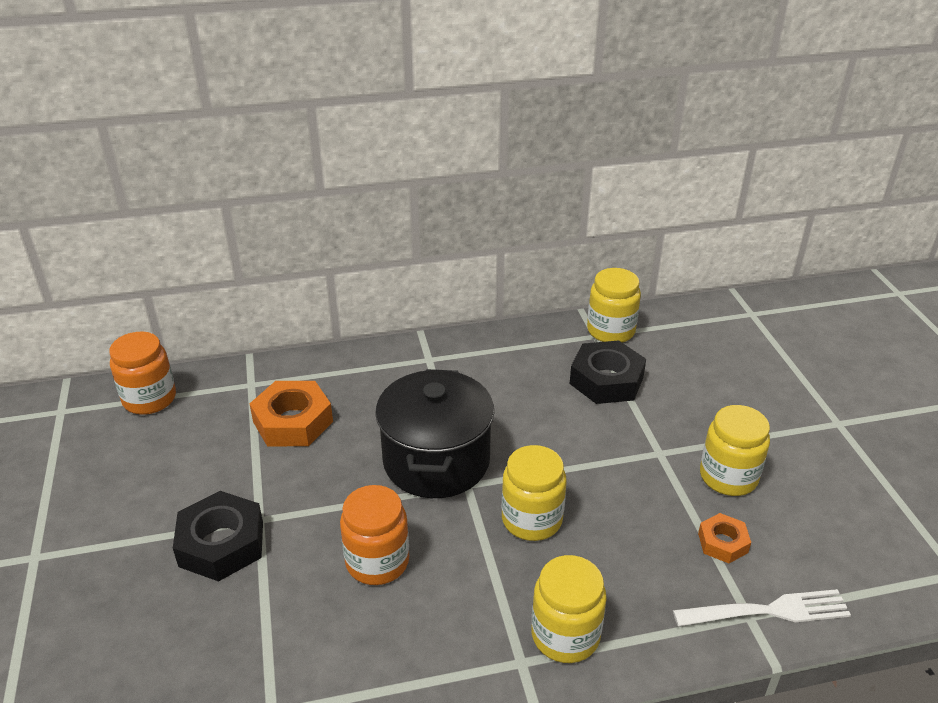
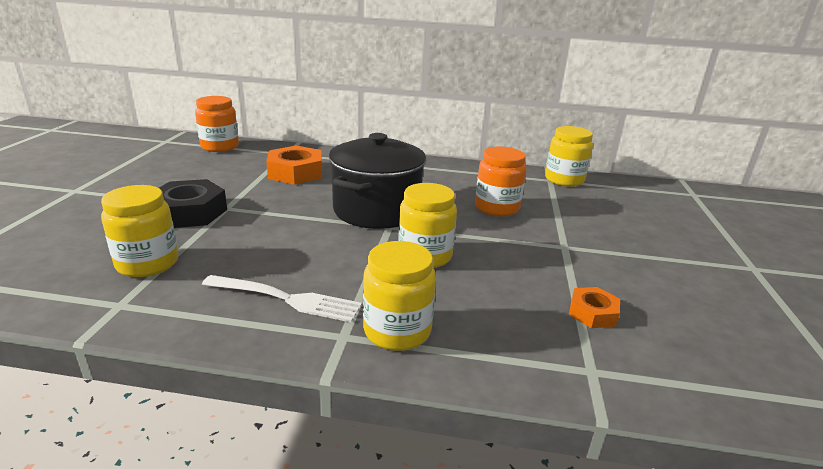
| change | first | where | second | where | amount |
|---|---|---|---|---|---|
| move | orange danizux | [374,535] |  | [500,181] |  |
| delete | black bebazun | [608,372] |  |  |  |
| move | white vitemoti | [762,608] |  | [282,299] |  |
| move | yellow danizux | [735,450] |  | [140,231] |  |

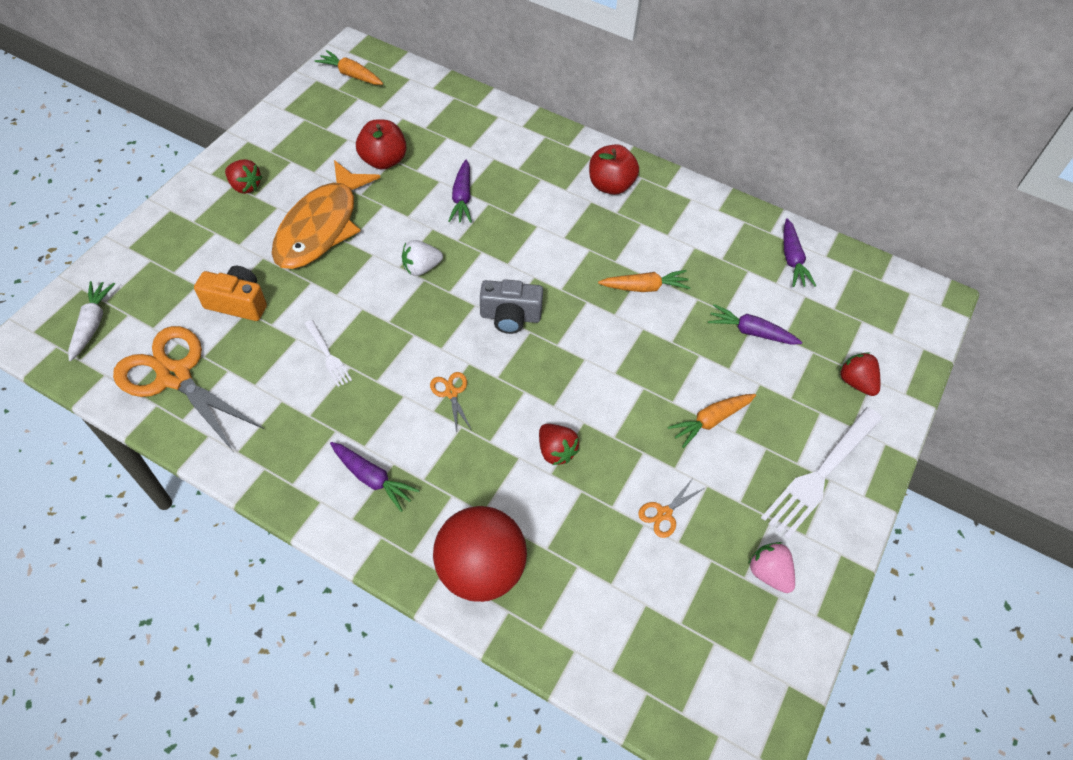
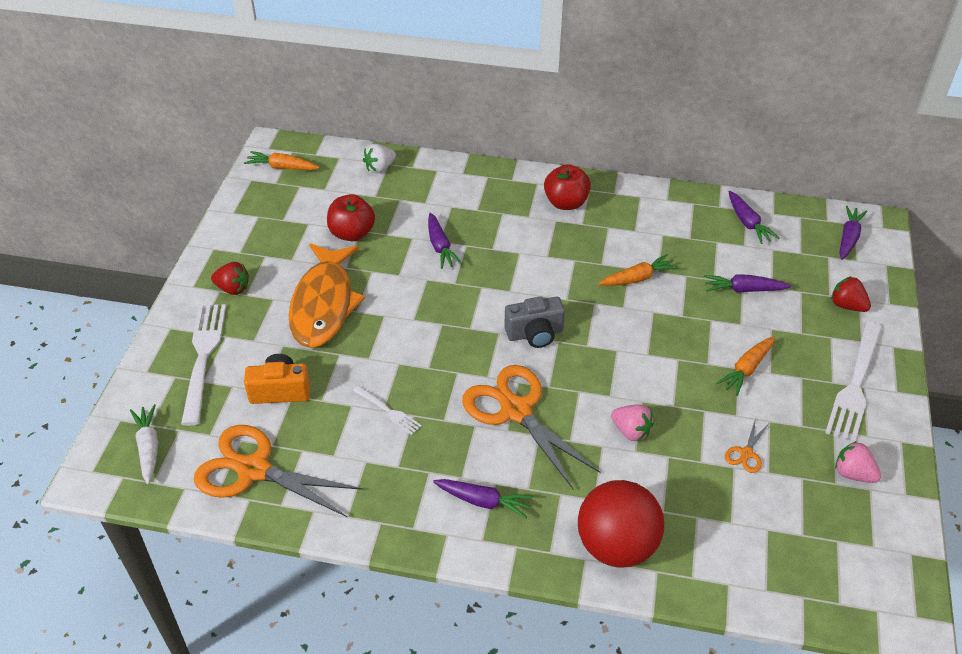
| change | first | where | second | where | amount |
|---|---|---|---|---|---|
| move | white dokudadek | [422,258] |  | [379,158] |  |
| resize | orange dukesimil | [451,402] |  | [531,427] | x2.38 |
| recolor | red dokudadek | [559,444] | pink dokudadek | [632,422] |  |
| insert |  |  | white vitemoti | [203,365] |  |
| insert |  |  | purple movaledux | [853,233] |  |

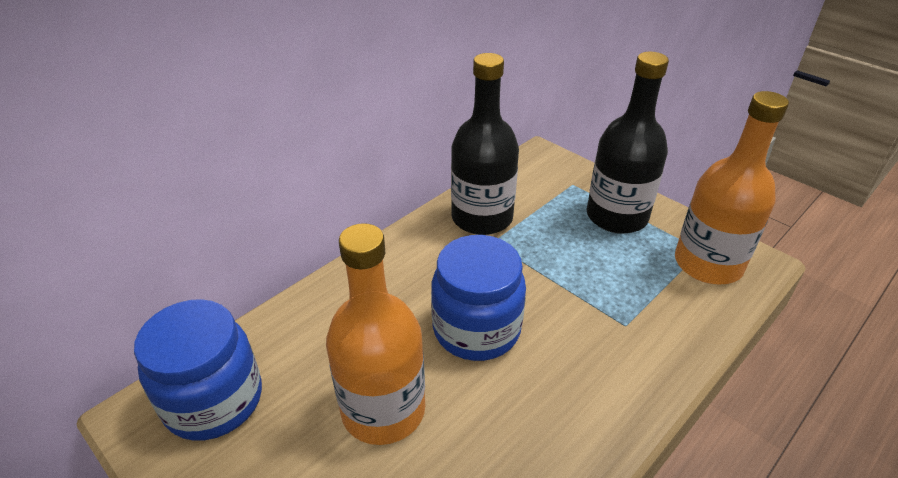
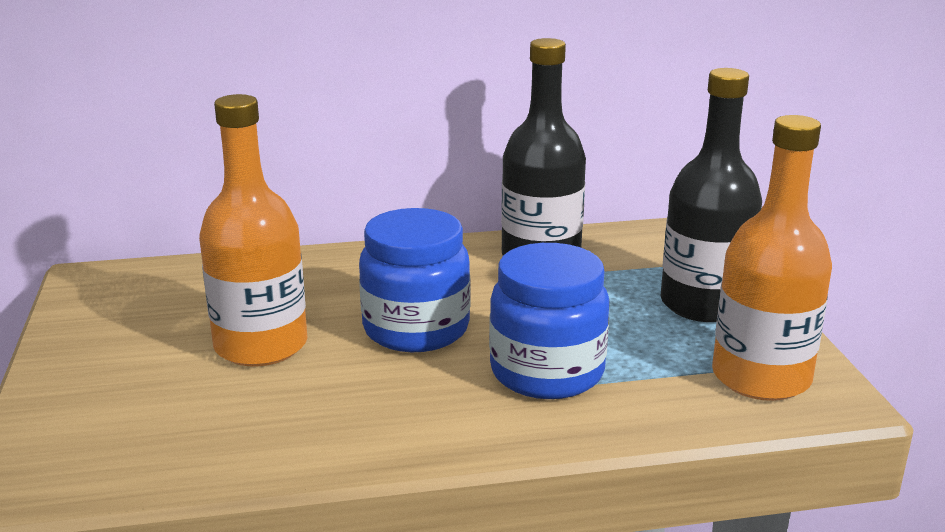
| change | first | where | second | where | amount |
|---|---|---|---|---|---|
| move | blue danizux | [198,370] |  | [549,321] |  |

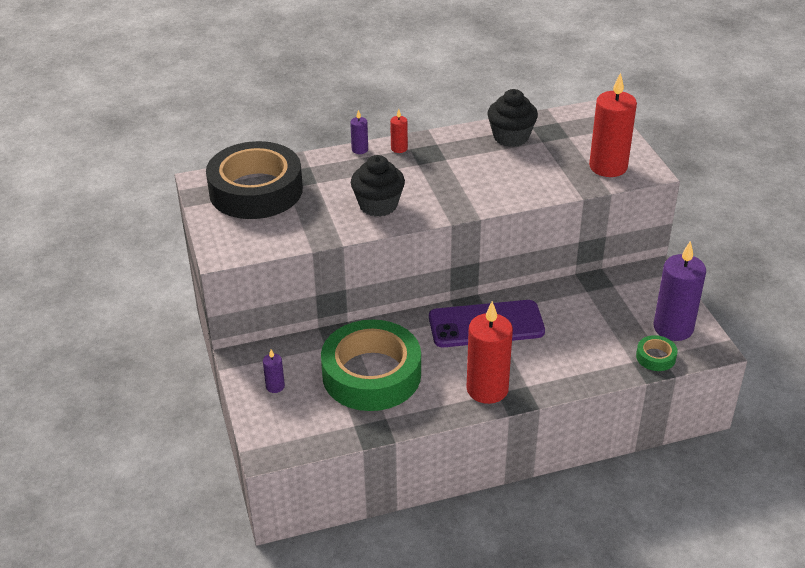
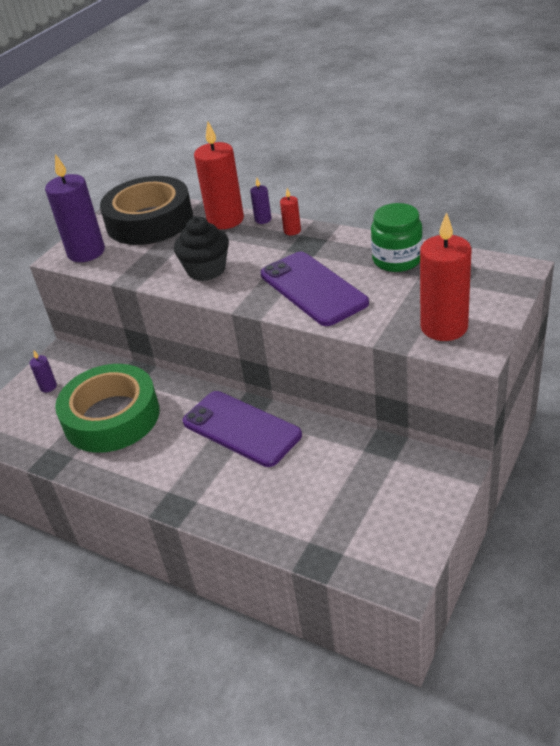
| change | first | where | second | where | amount |
|---|---|---|---|---|---|
| move | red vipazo | [489,352] |  | [219,175] |  |
| replace | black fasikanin | [512,118] | green danizux | [397,237] |  |
| delete | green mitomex | [657,353] |  |  |  |
| move | purple vipazo | [680,290] |  | [75,208] |  |
| insert |  |  | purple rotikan | [315,289] |  |

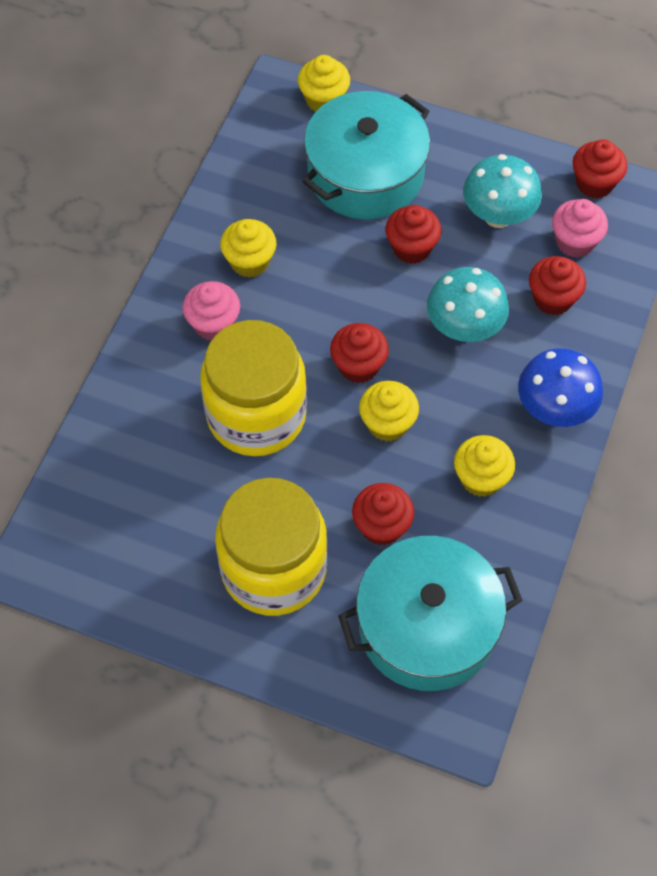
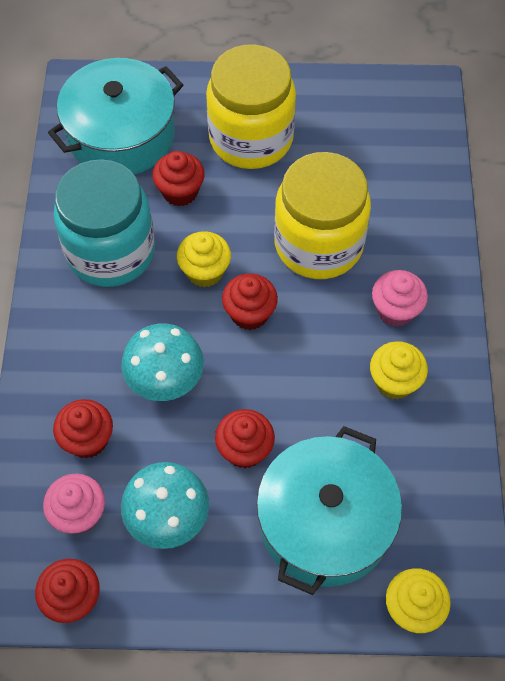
| change | first | where | second | where | amount |
|---|---|---|---|---|---|
| replace | yellow fasikanin | [484,466] | turquoise danizux | [104,223] |  |
| delete | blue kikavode | [560,387] |  |  |  |

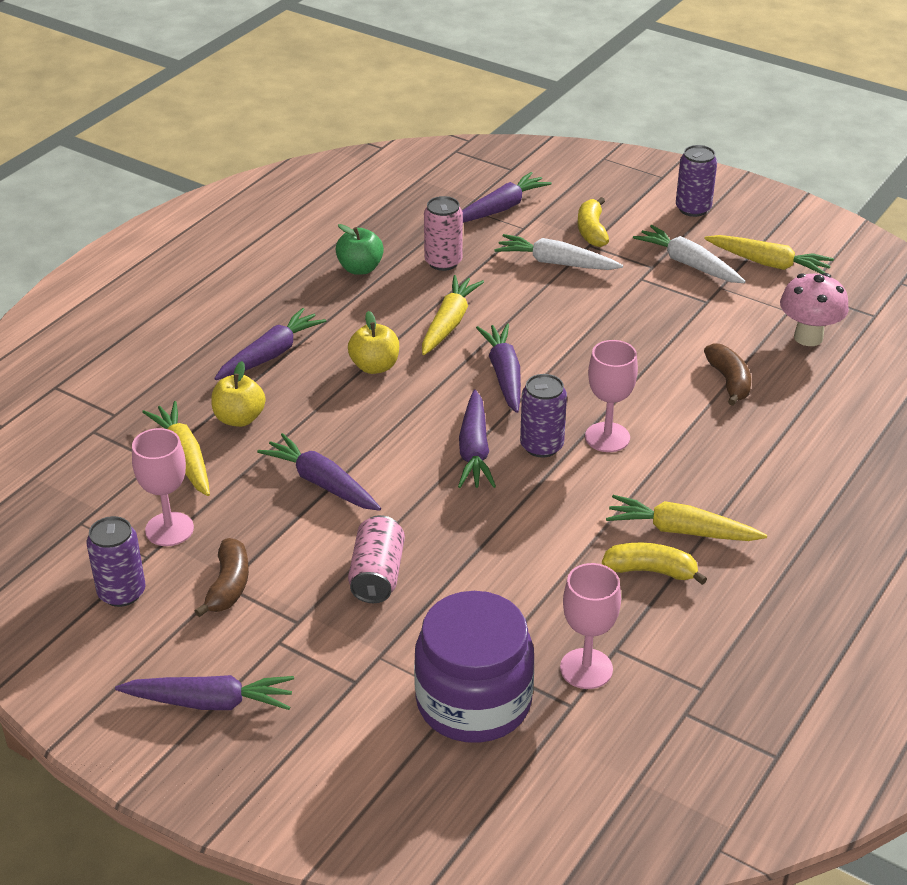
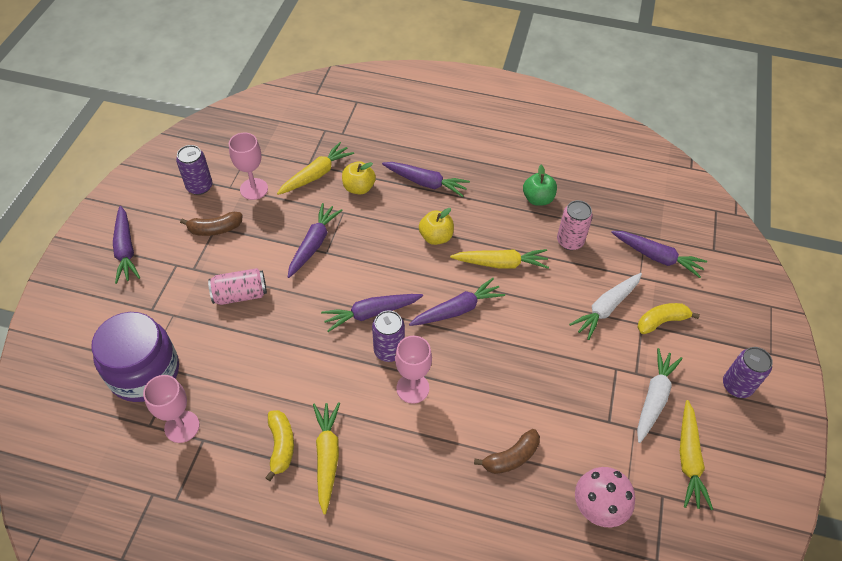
| change | first | where | second | where | amount |
|---|---|---|---|---|---|
| rotate | white movaledux | [558,252] |  | [605,306] | 135 degrees counterclockwise |

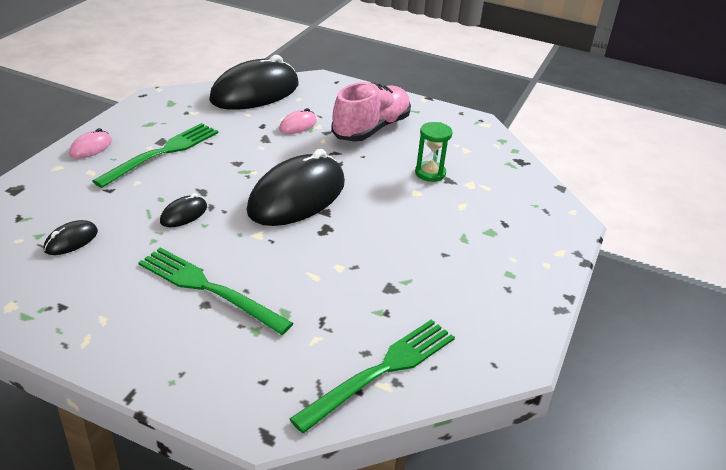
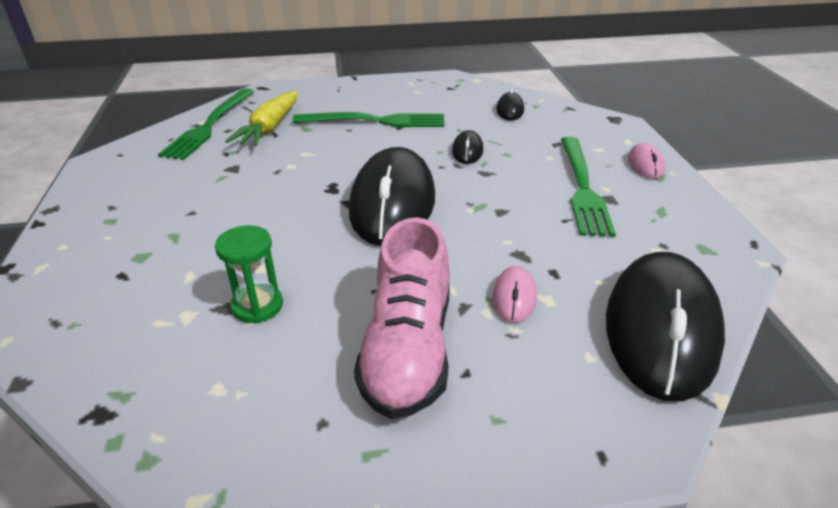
| change | first | where | second | where | amount |
|---|---|---|---|---|---|
| insert |  |  | yellow movaledux | [261,118] |  |

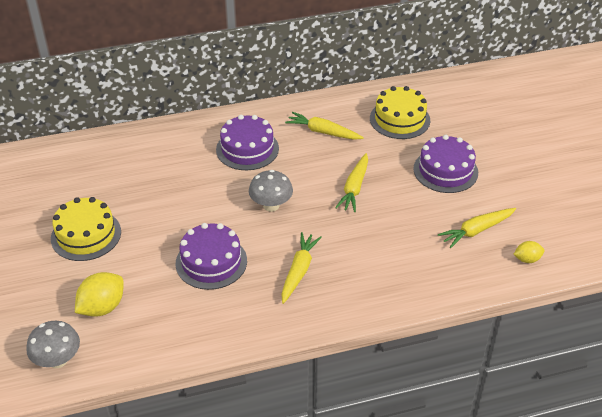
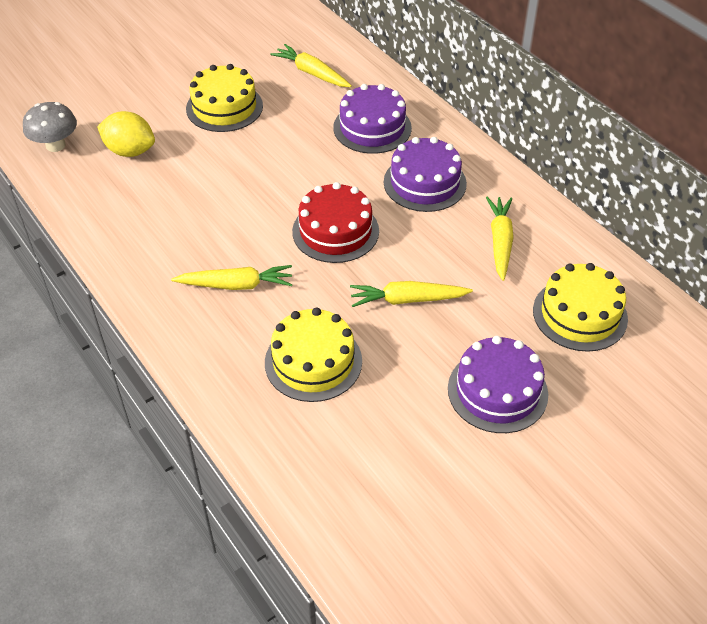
| change | first | where | second | where | amount |
|---|---|---|---|---|---|
| move | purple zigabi | [211,256] |  | [372,119] |  |
| replace | grey kikavode | [271,191] | red zigabi | [335,222] |  |
| move | yellow movaledux | [477,228] |  | [311,65] |  |
| delete | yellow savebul | [529,252] |  |  |  |
| insert |  |  | yellow zigabi | [313,354] |  |

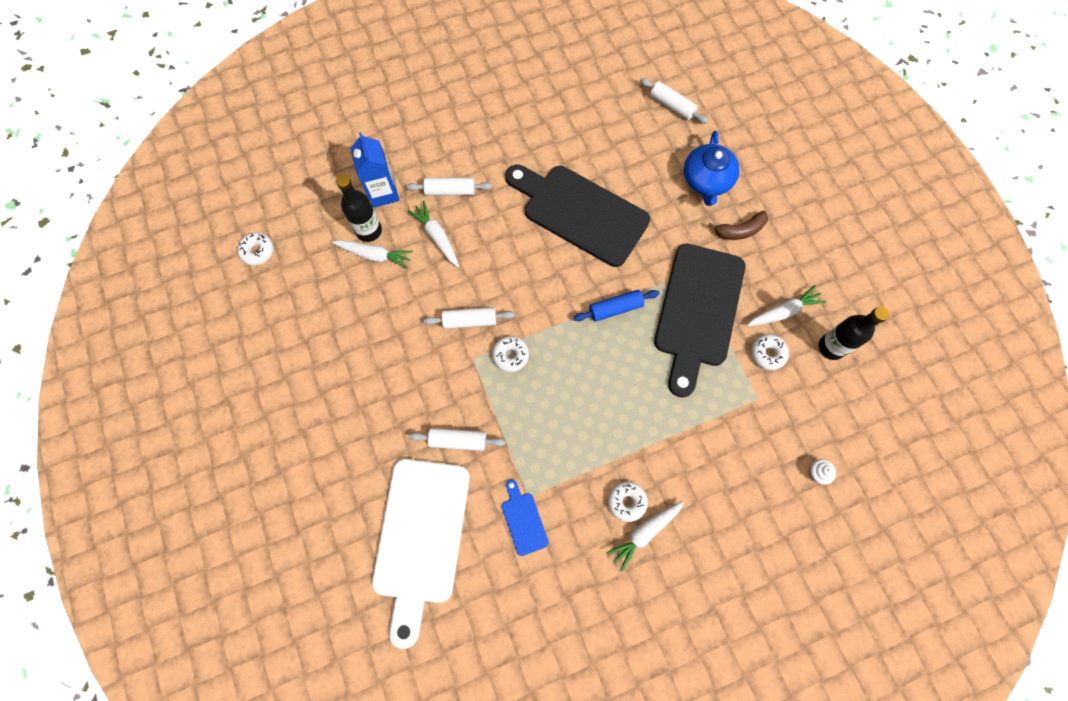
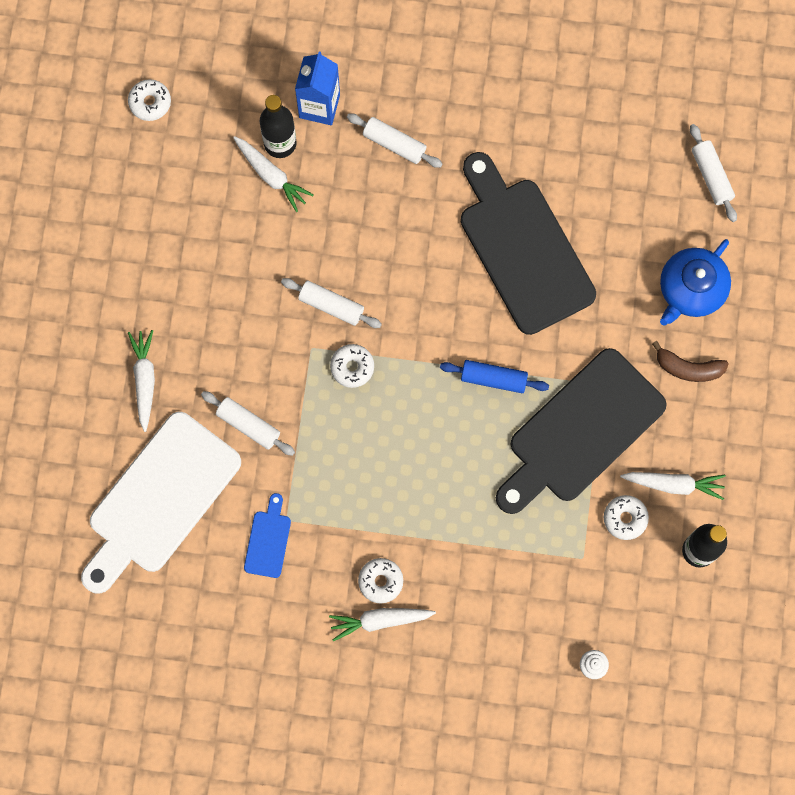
| change | first | where | second | where | amount |
|---|---|---|---|---|---|
| move | white movaledux | [433,234] |  | [141,381] |  |

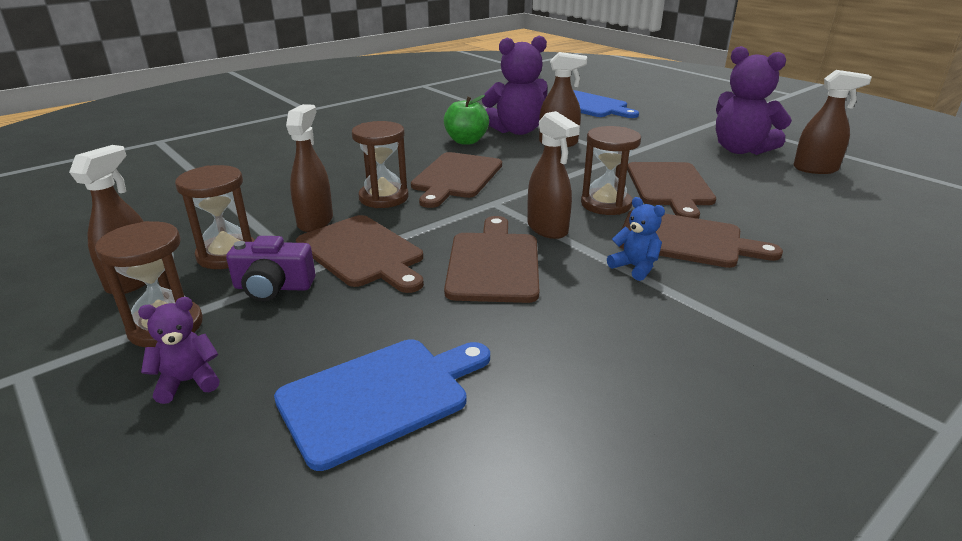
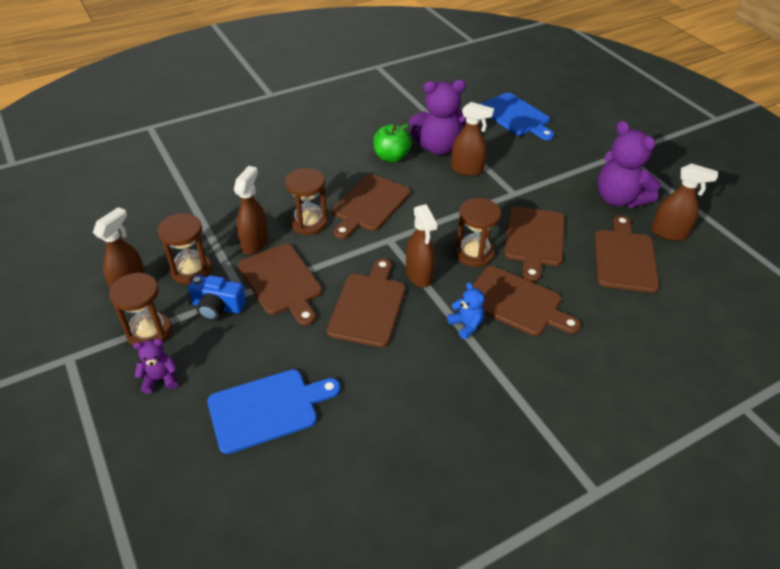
| change | first | where | second | where | amount |
|---|---|---|---|---|---|
| recolor | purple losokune | [270,269] | blue losokune | [217,298] |  |
| insert |  |  | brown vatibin | [627,254] |  |

